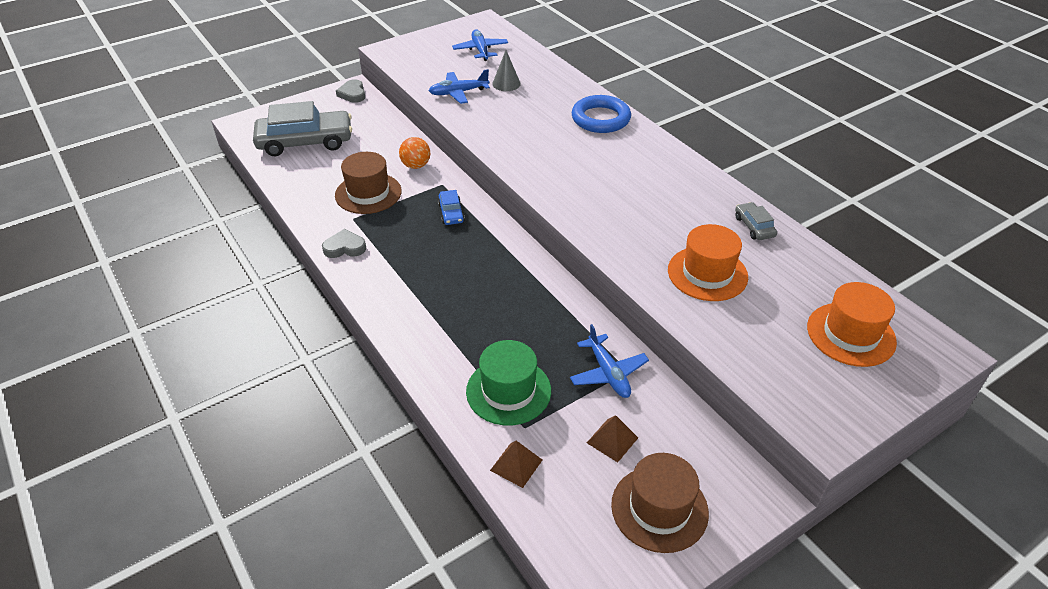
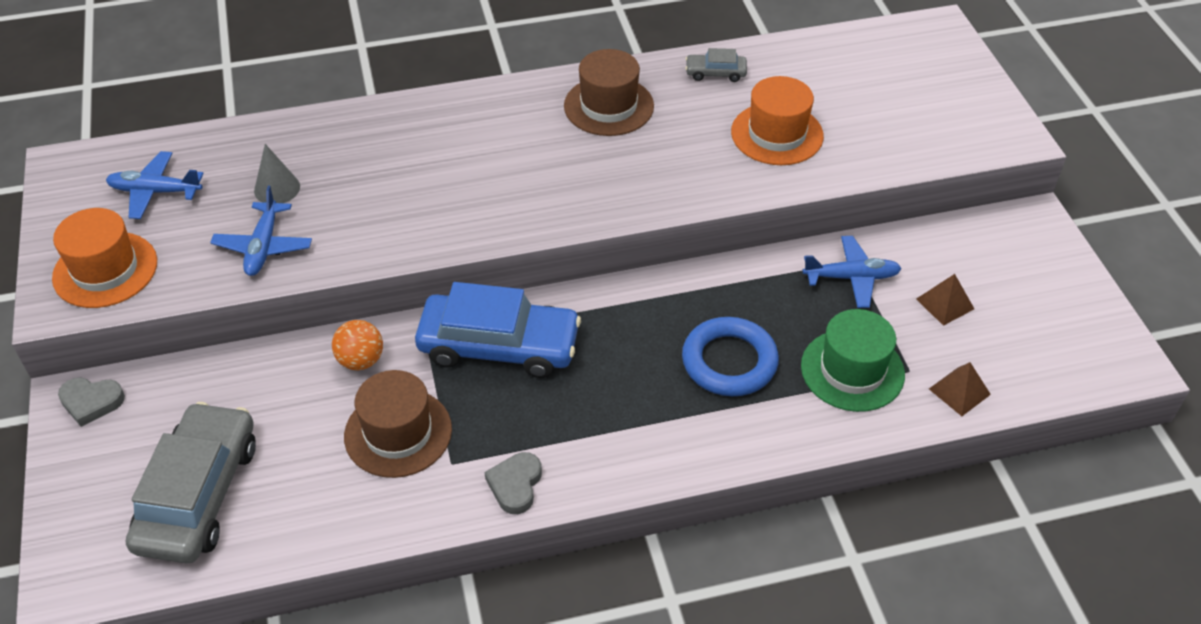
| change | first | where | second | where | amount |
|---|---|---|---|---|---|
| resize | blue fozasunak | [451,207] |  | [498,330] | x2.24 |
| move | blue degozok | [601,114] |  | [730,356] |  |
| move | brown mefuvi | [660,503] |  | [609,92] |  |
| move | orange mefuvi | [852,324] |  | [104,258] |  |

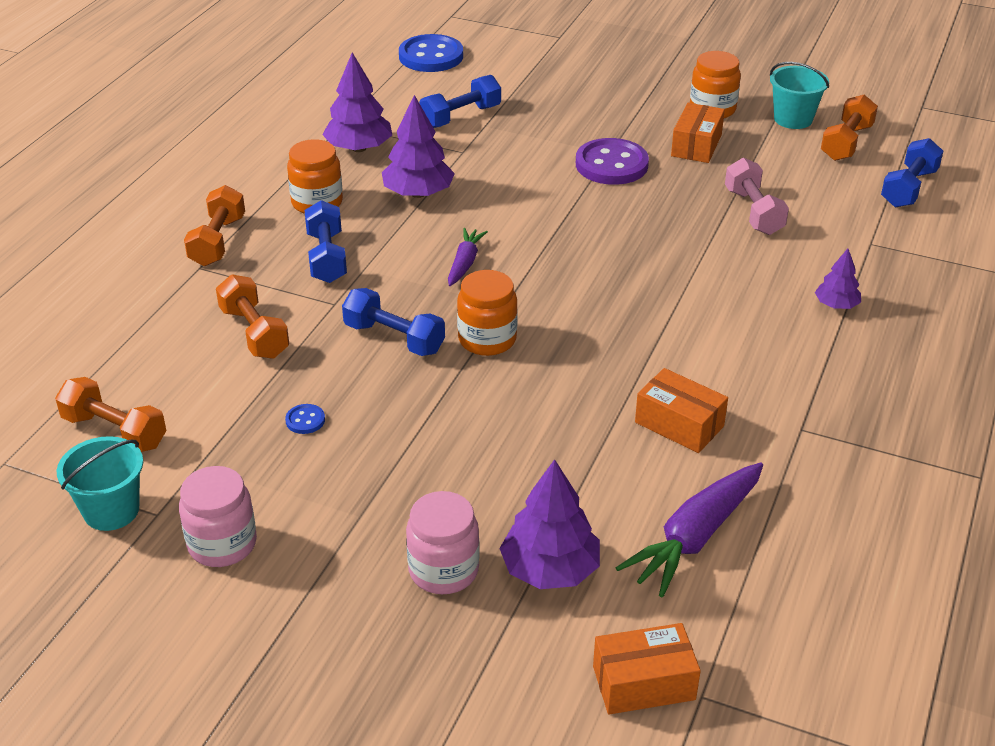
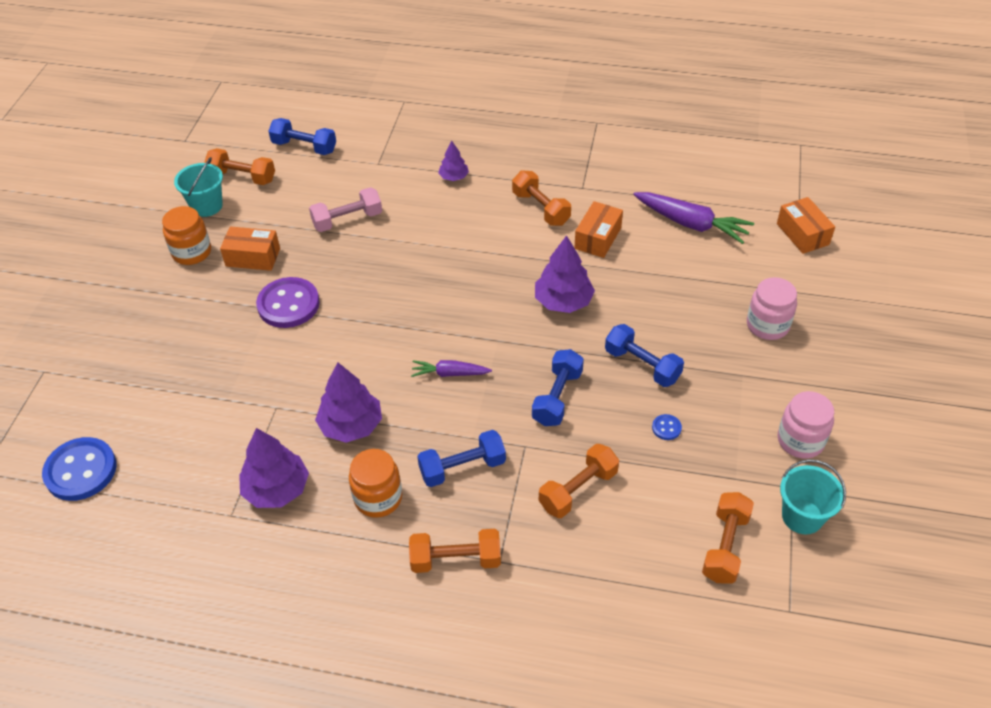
| change | first | where | second | where | amount |
|---|---|---|---|---|---|
| move | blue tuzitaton | [460,101] |  | [644,355] |  |
| delete | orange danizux | [487,313] |  |  |  |
| move | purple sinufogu | [549,524] |  | [565,274] |  |
| insert |  |  | orange tuzitaton | [541,198] |  |

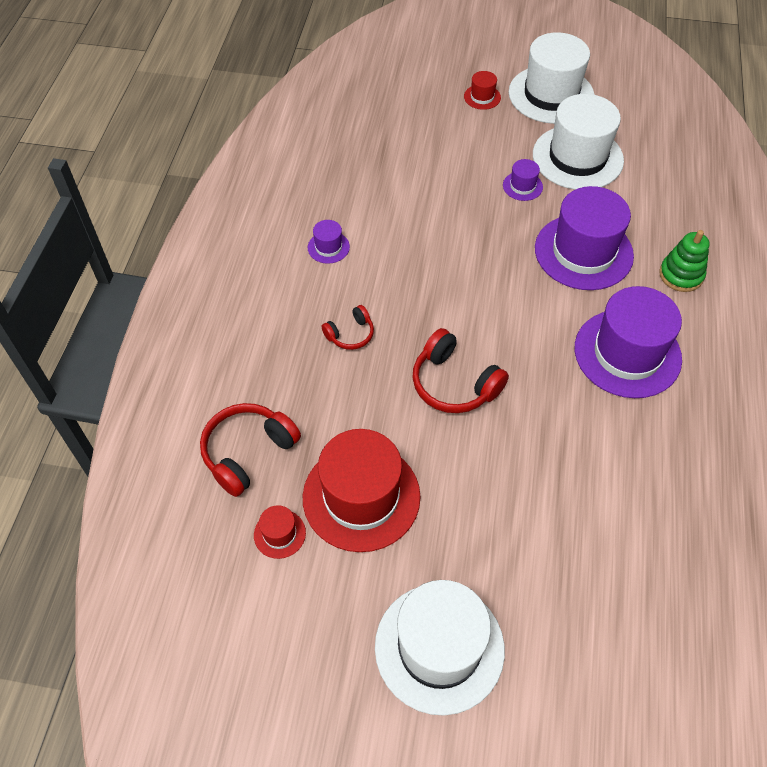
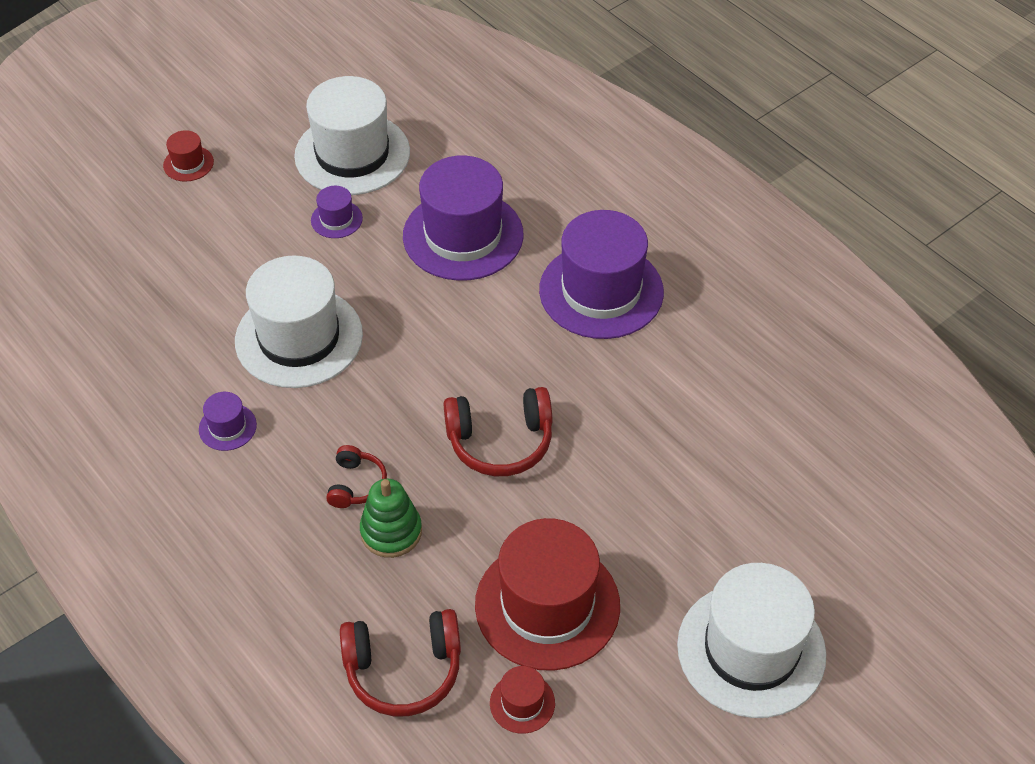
| change | first | where | second | where | amount |
|---|---|---|---|---|---|
| rotate | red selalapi | [250,450] |  | [400,662] | 90 degrees counterclockwise |
| move | white mefuvi | [552,78] |  | [299,321] |  |
| move | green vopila | [684,261] |  | [391,518] |  |

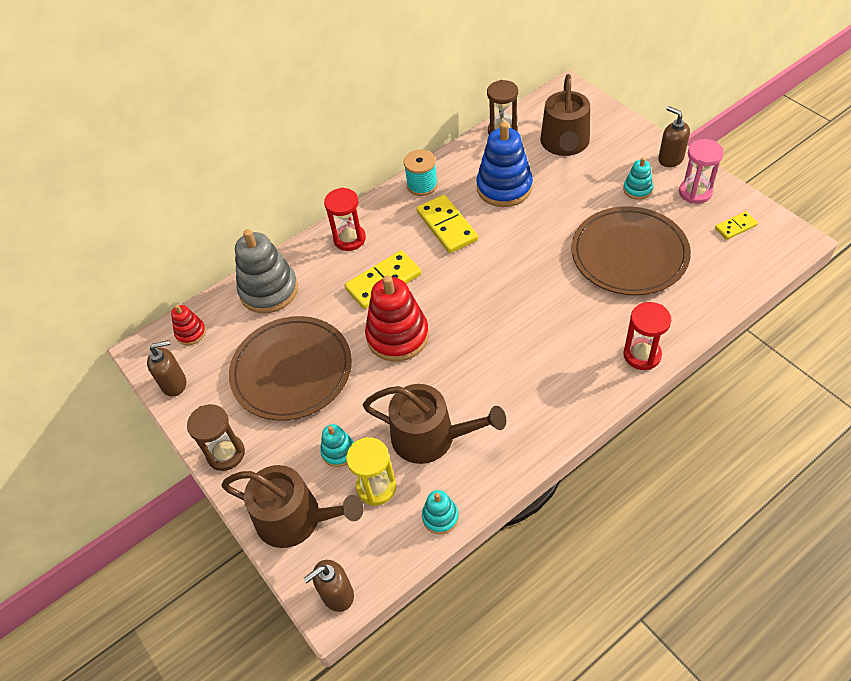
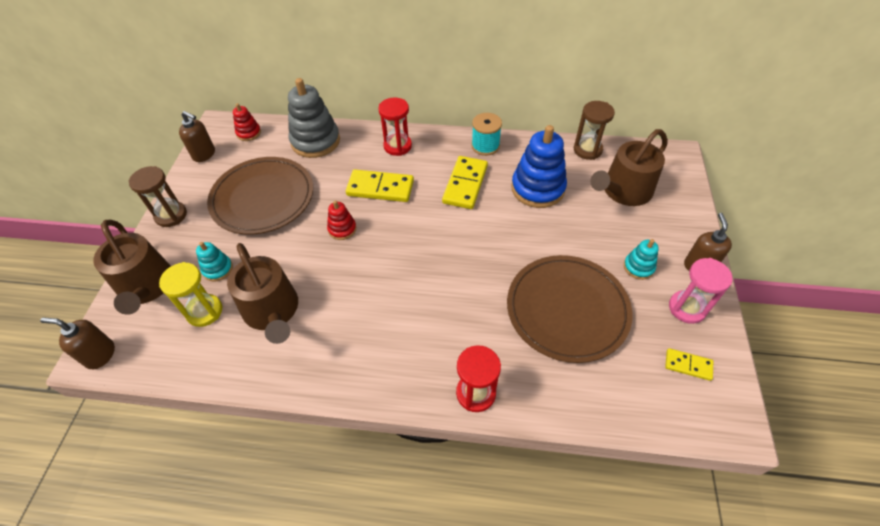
| change | first | where | second | where | amount |
|---|---|---|---|---|---|
| resize | red vopila | [397,318] |  | [341,220] | x0.50 |
| delete | turquoise vopila | [440,512] |  |  |  |

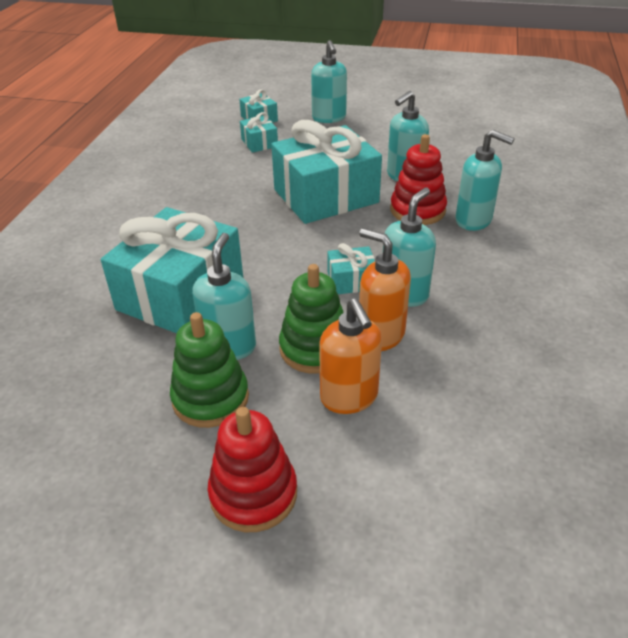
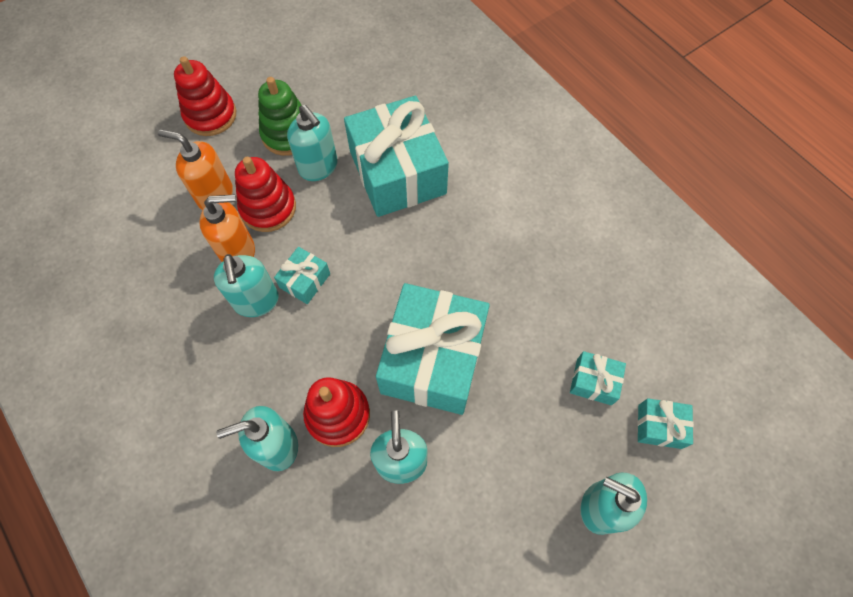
| change | first | where | second | where | amount |
|---|---|---|---|---|---|
| recolor | green vopila | [311,319] | red vopila | [265,194] |  |

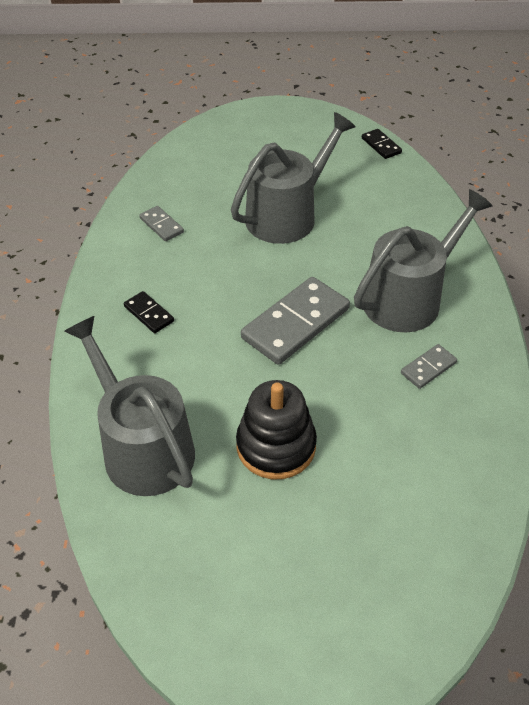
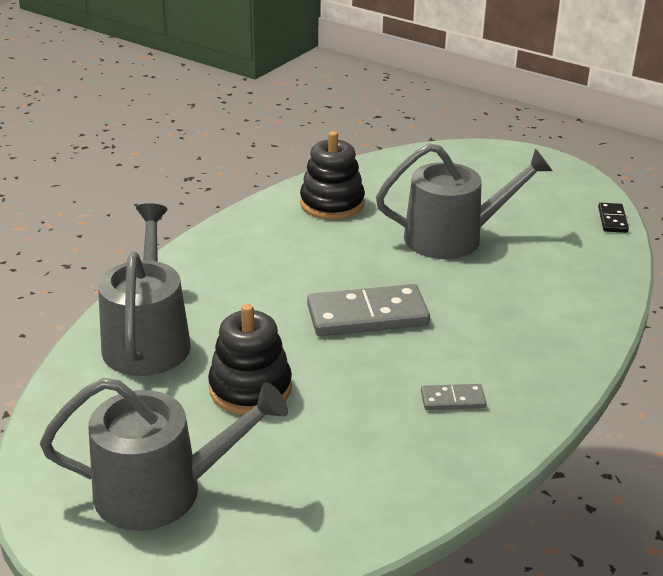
| change | first | where | second | where | amount |
|---|---|---|---|---|---|
| delete | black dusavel | [149,312] |  |  |  |
| replace | grey dusavel | [161,223] | black vopila | [332,175] |  |
| move | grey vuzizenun | [423,260] |  | [164,454] |  |

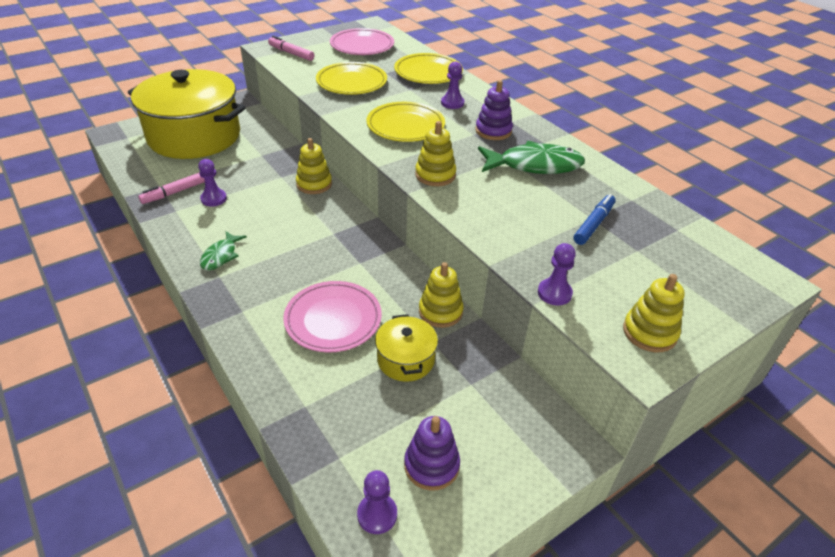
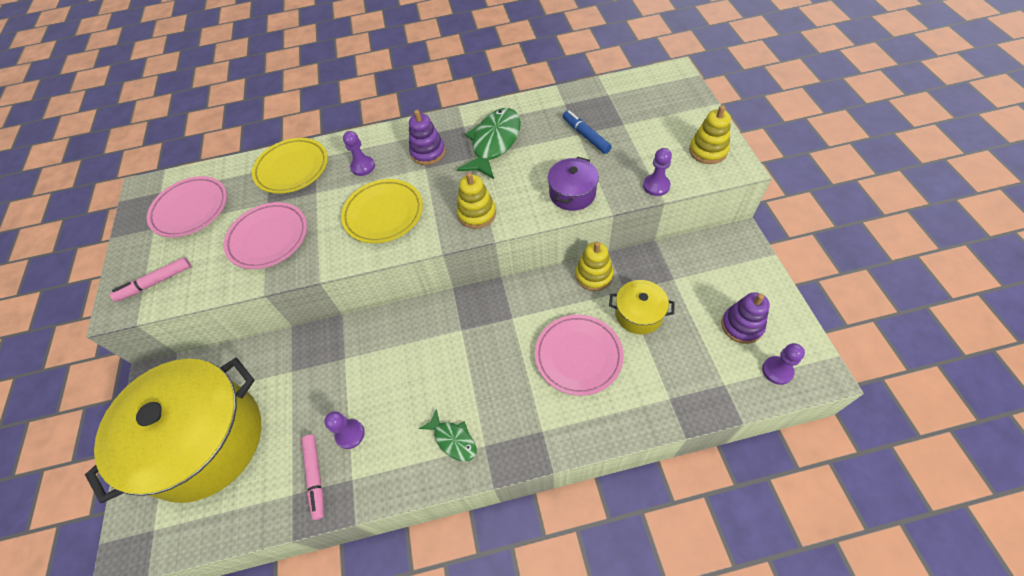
| change | first | where | second | where | amount |
|---|---|---|---|---|---|
| delete | yellow vopila | [314,166] |  |  |  |
| recolor | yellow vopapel | [351,78] | pink vopapel | [265,235] |  |
| insert |  |  | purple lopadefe | [573,184] |  |

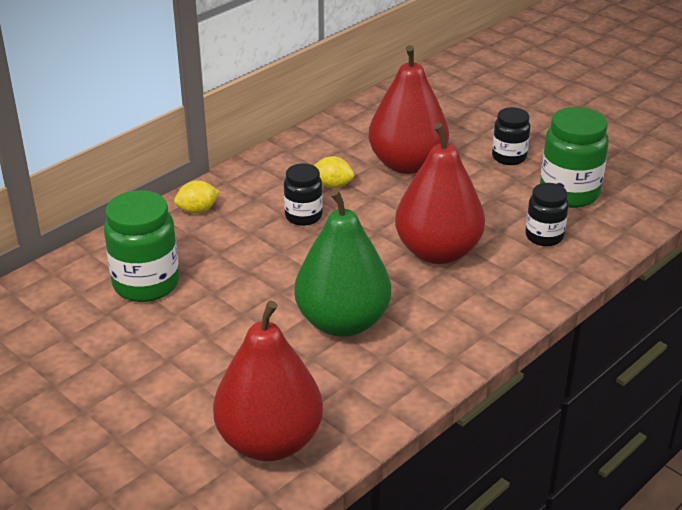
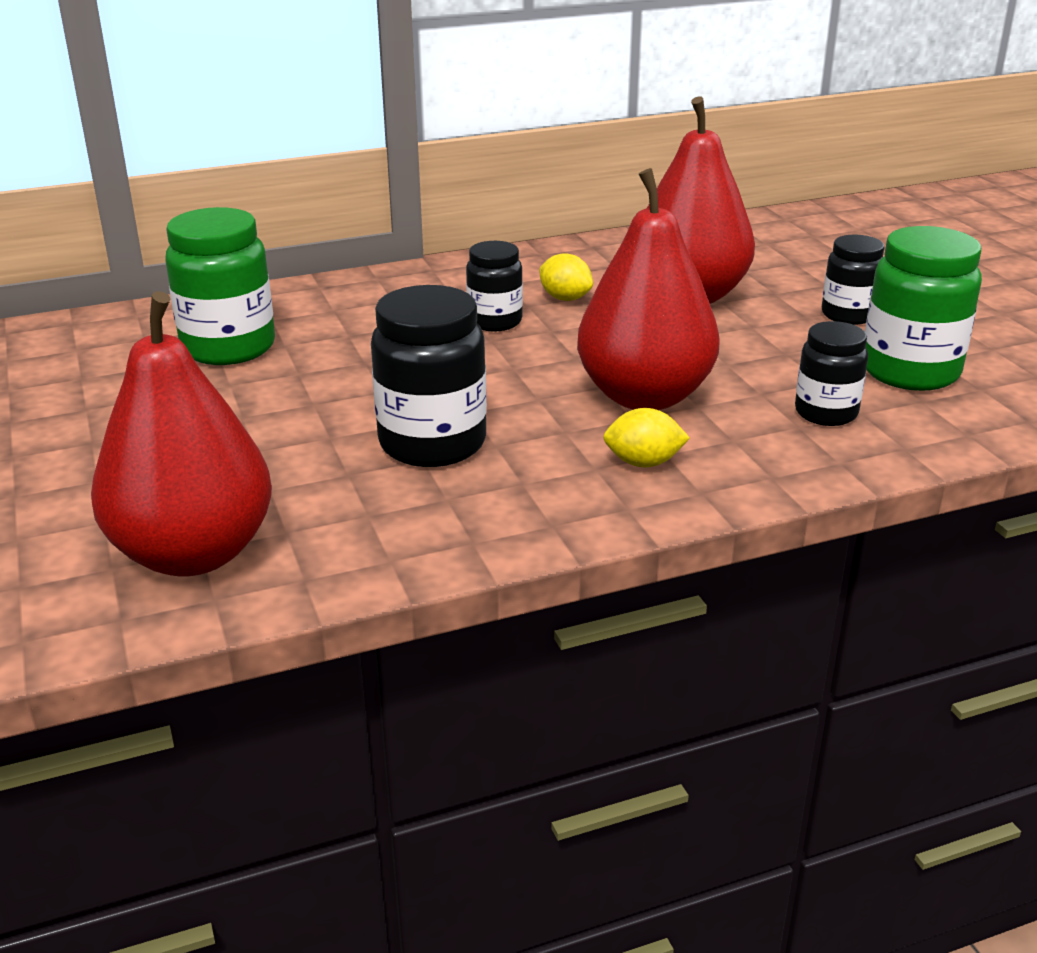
| change | first | where | second | where | amount |
|---|---|---|---|---|---|
| move | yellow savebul | [197,197] |  | [646,437] |  |
| replace | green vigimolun | [342,263] | black danizux | [429,376] |  |

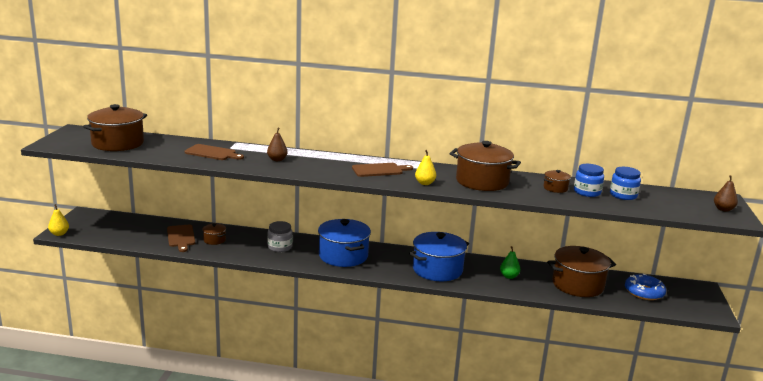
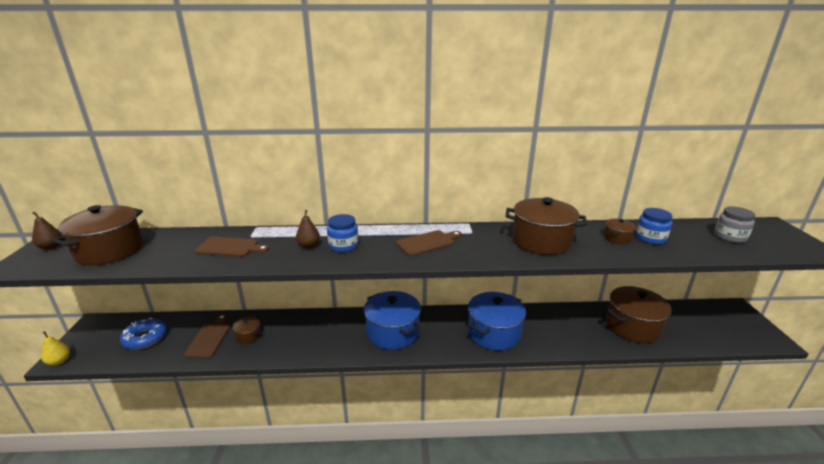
| change | first | where | second | where | amount |
|---|---|---|---|---|---|
| rotate | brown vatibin | [181,238] |  | [207,336] | 150 degrees counterclockwise |
| move | grey danizux | [280,236] |  | [734,224] |  |
| delete | yellow vigimolun | [425,167] |  |  |  |
| delete | green vigimolun | [510,262] |  |  |  |
| move | blue danizux | [625,183] |  | [343,233] |  |
| move | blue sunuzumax | [645,287] |  | [143,334] |  |
| move | brown vigimolun | [726,193] |  | [47,231] |  |

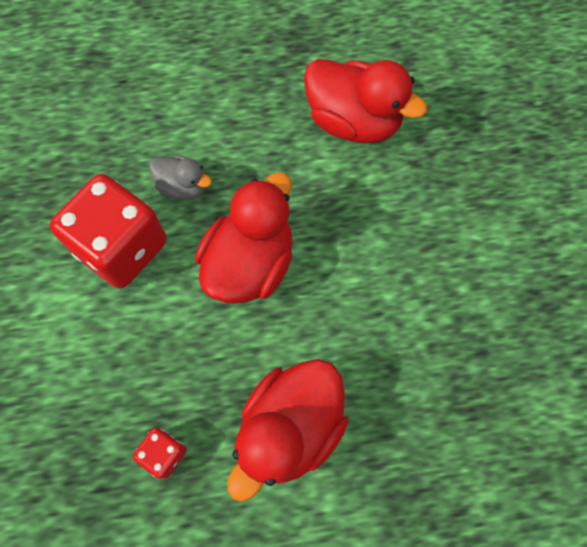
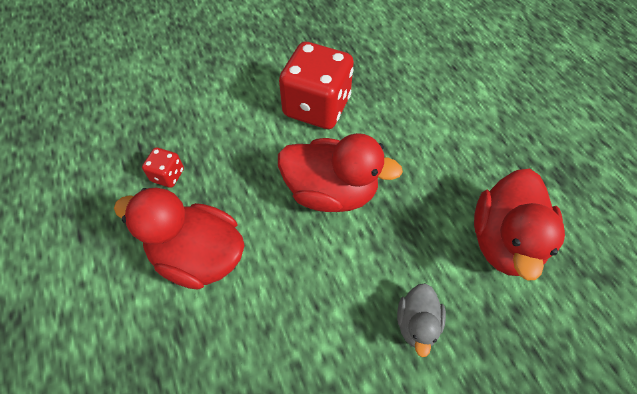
| change | first | where | second | where | amount |
|---|---|---|---|---|---|
| move | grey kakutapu | [180,177] |  | [421,320] |  |

